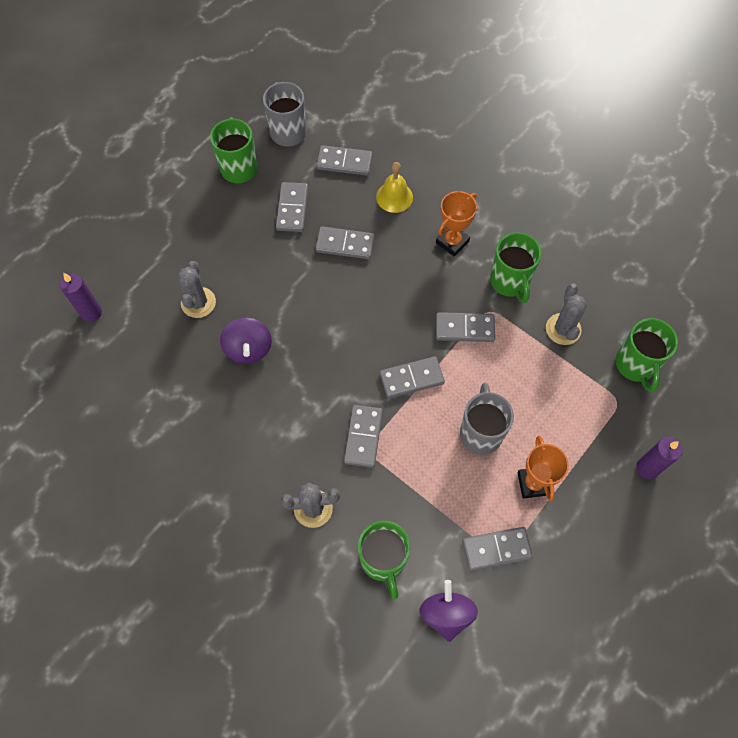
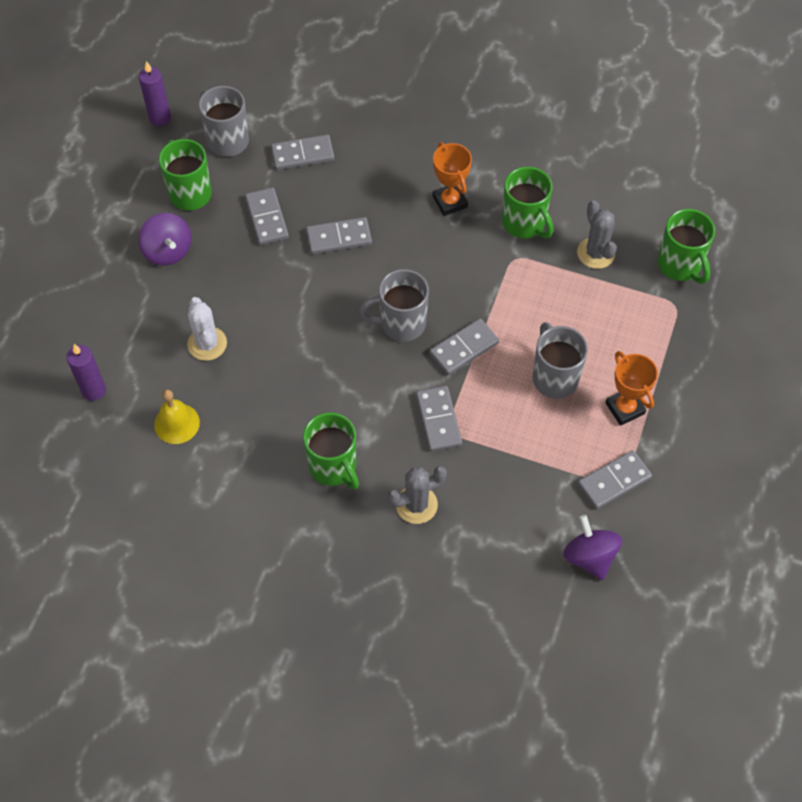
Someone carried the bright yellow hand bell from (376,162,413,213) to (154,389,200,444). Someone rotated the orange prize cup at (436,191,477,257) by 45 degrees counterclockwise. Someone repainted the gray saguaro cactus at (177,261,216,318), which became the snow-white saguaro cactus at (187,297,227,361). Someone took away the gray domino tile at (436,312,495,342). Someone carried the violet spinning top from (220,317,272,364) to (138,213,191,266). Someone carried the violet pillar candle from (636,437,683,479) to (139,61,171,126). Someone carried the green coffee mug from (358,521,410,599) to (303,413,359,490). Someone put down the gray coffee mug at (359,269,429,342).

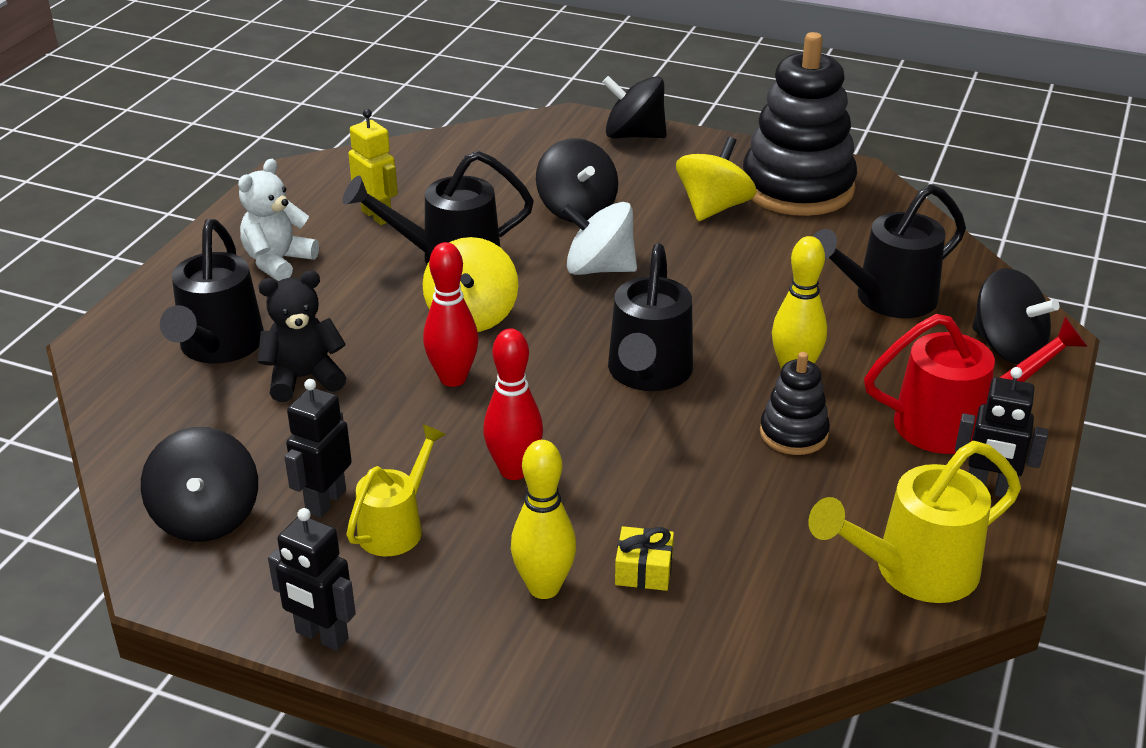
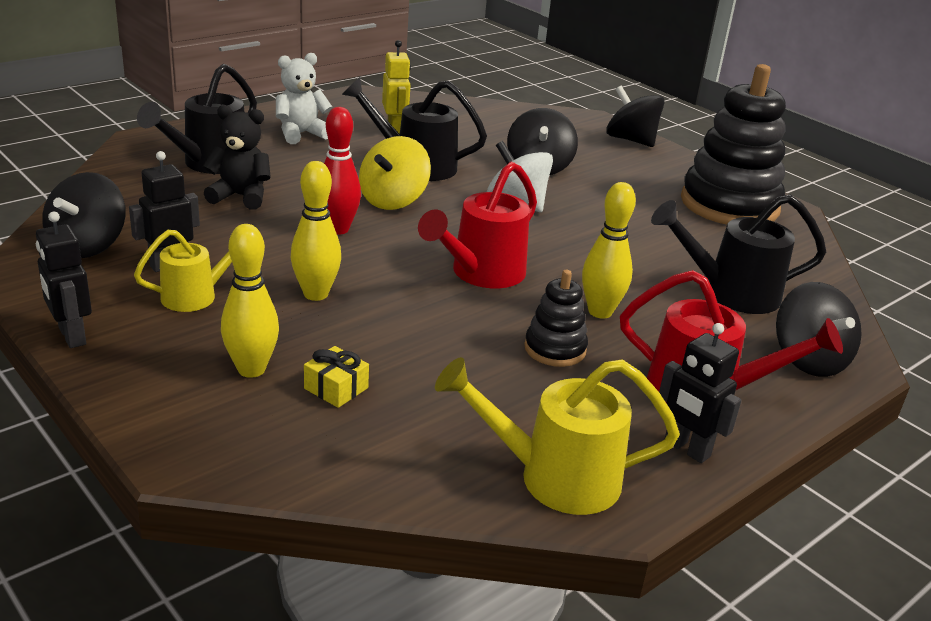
Someone took away the bright yellow spinning top at (676,137,756,221). Someone repainted the ebony sprinkling can at (608,244,693,391), which became the crimson sprinkling can at (418,161,537,288). Someone repainted the crimson bowling pin at (483,328,543,480), which became the bright yellow bowling pin at (291,161,341,301).

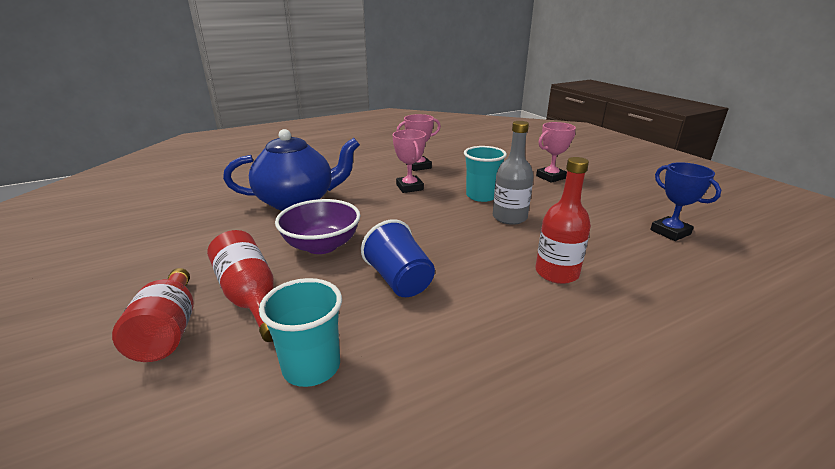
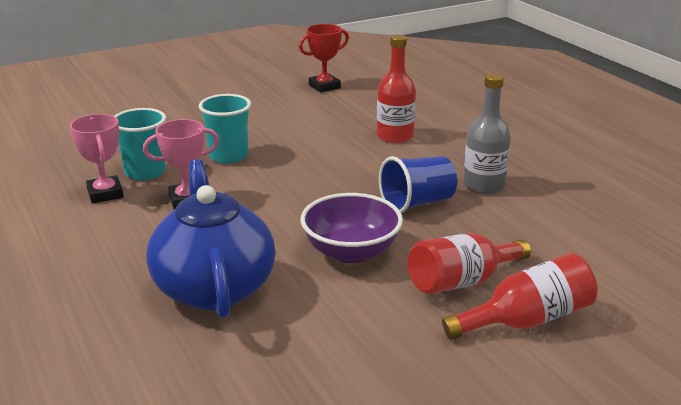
Someone carried the gray flask from (493,121,533,225) to (463,73,511,194). Someone took away the rose-pink prize cup at (536,122,576,183). Someone repainted the blue prize cup at (650,162,721,241), which became the crimson prize cup at (299,24,349,93). Someone carried the turquoise cup from (259,278,342,387) to (115,108,166,181).

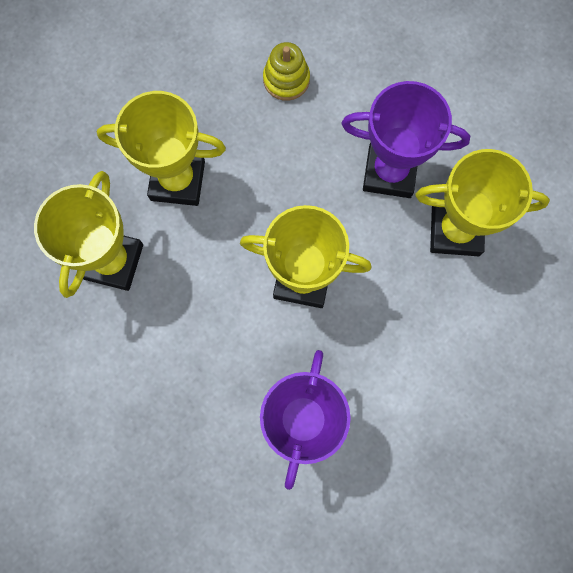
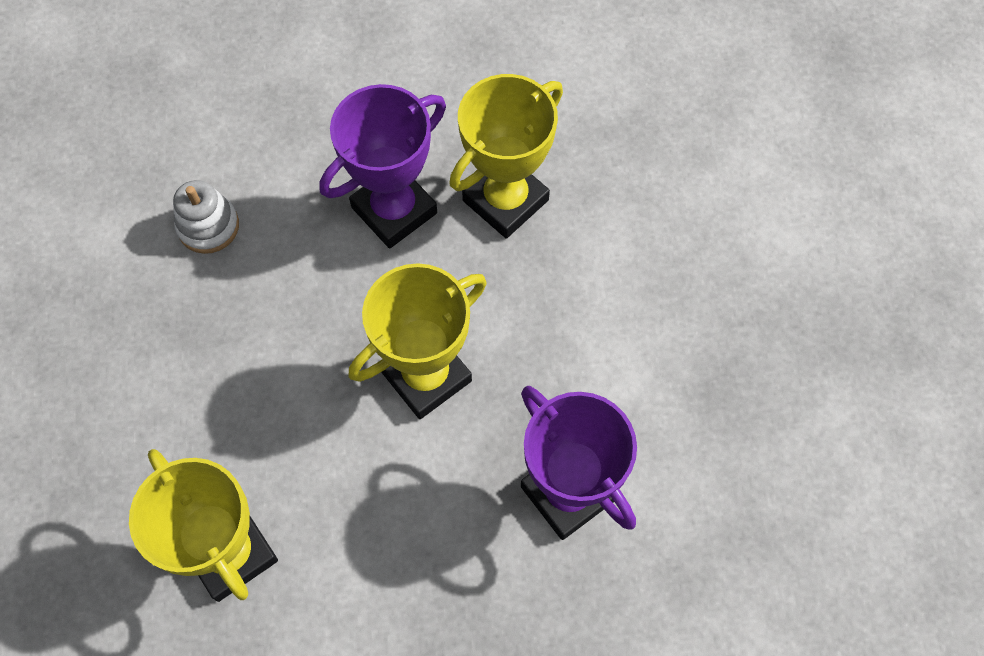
Someone repainted the bright yellow stacking toy at (263,42,310,101), which became the snow-white stacking toy at (173,180,239,254). Someone took away the bright yellow prize cup at (97,91,226,206).

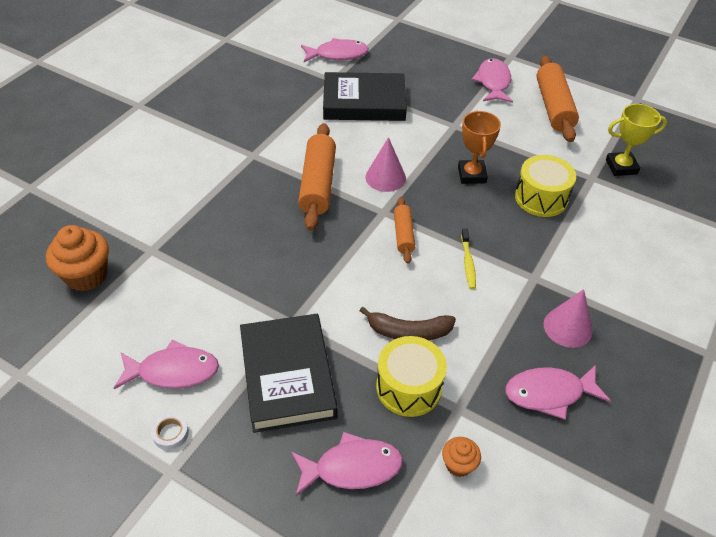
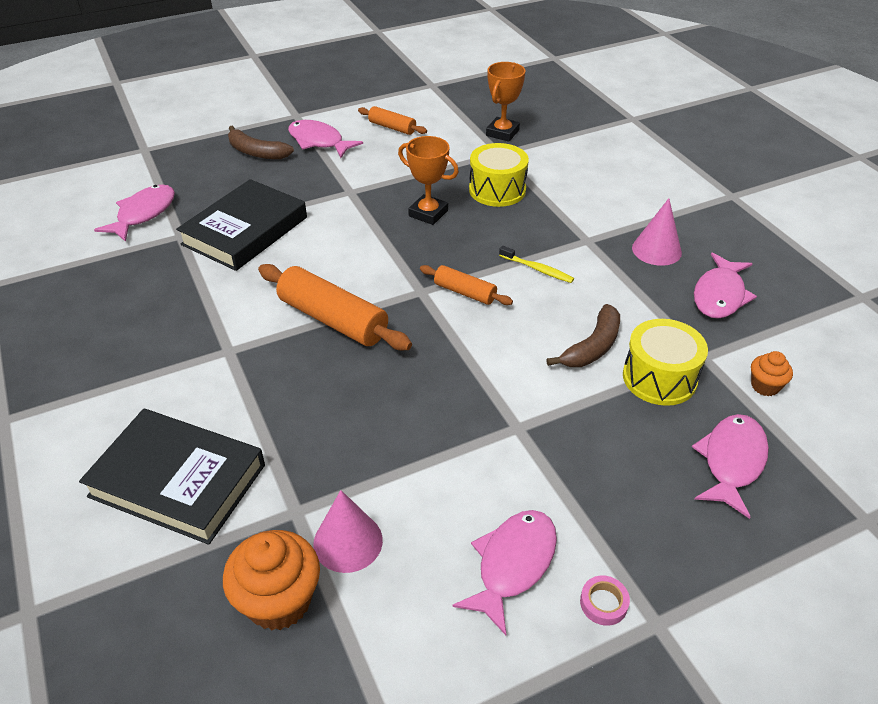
Someone scaled the orange pastry roller at (536,56,579,142) by 0.55. Someone repainted the bright yellow prize cup at (606,104,667,176), which became the orange prize cup at (486,62,526,142). Someone carried the rose-pink cone shape from (365,137,406,192) to (313,490,383,573). Someone carried the ebony hardback from (240,314,338,433) to (79,409,265,545). Someone repainted the snow-white tape at (151,413,189,450), which became the rose-pink tape at (580,575,630,626). Someone put down the dark brown banana at (228,126,294,159).

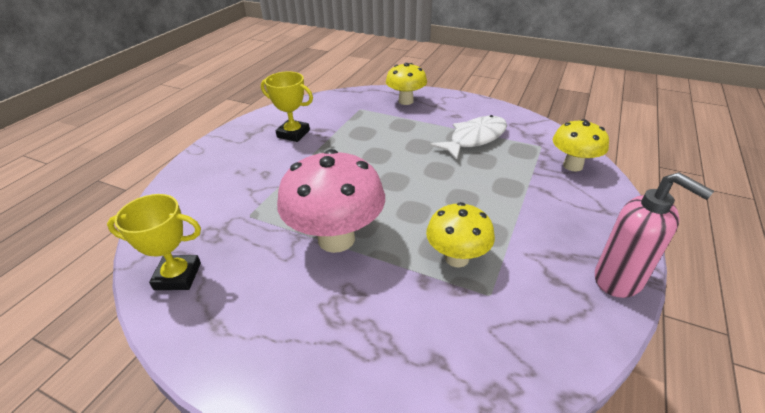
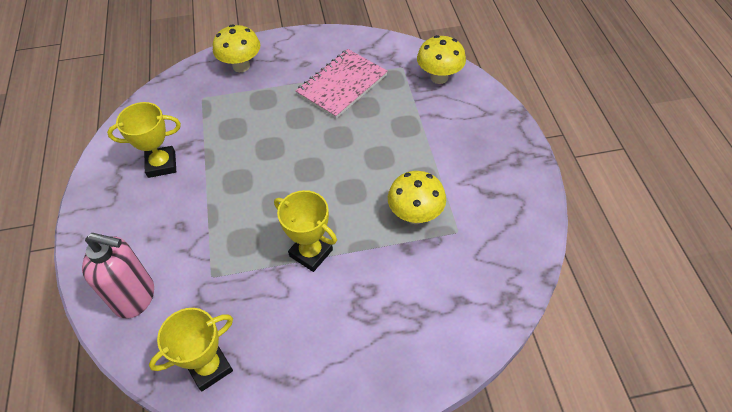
Someone swapped the snow-white toy fish at (430,115,507,160) for the rose-pink notebook at (296,49,388,119). Someone swapped the rose-pink fungus at (277,149,385,253) for the bright yellow prize cup at (274,190,337,272). Someone carried the rose-pink soap dispenser from (595,172,714,298) to (82,233,154,318).

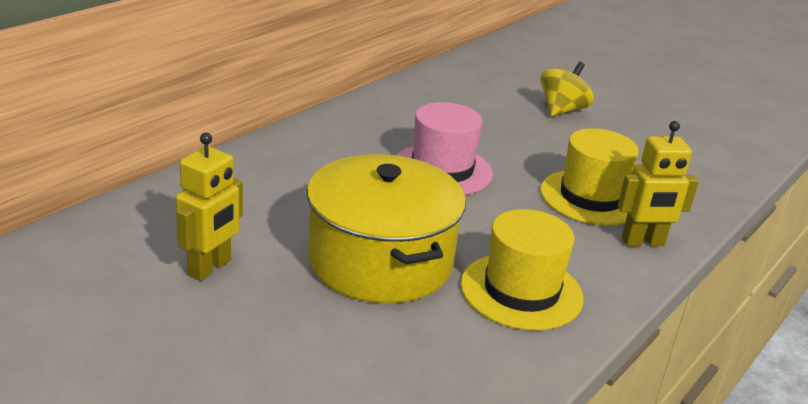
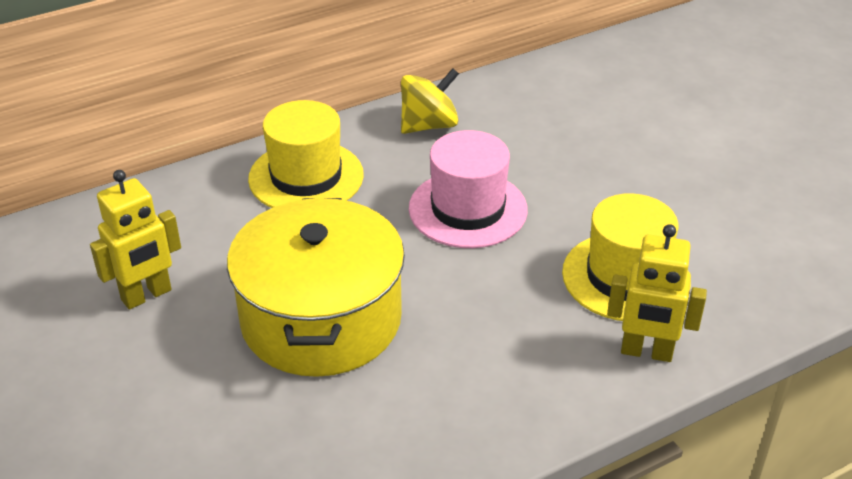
Someone carried the bright yellow spinning top from (541,62,594,117) to (401,68,459,134). Someone carried the bright yellow hat from (461,209,584,330) to (248,100,364,208).

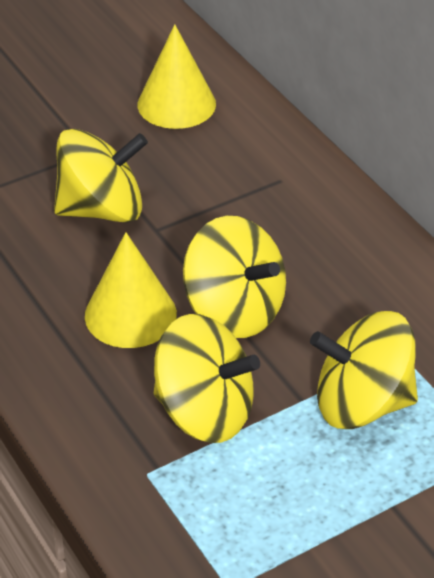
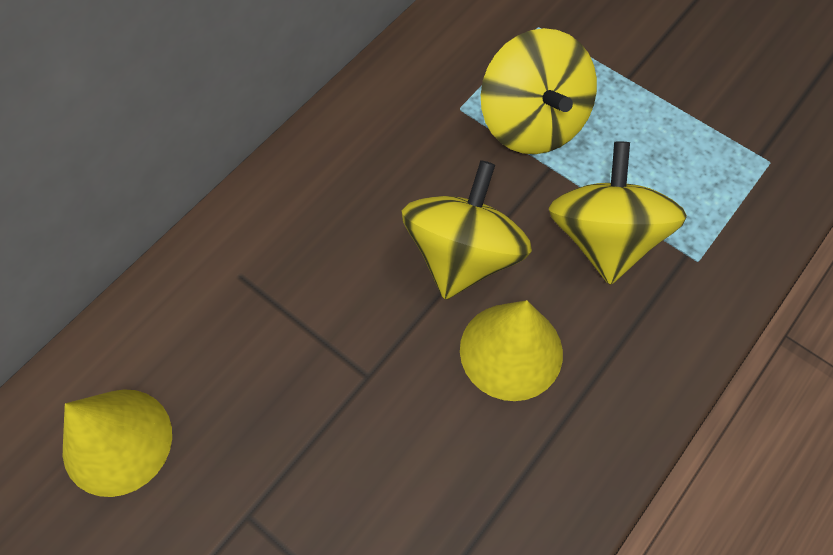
Someone took away the bright yellow spinning top at (54,129,148,223).

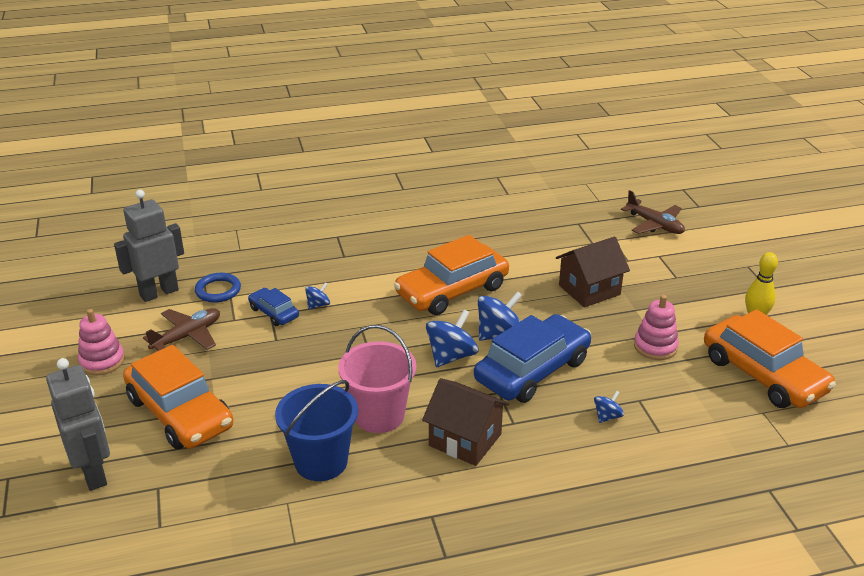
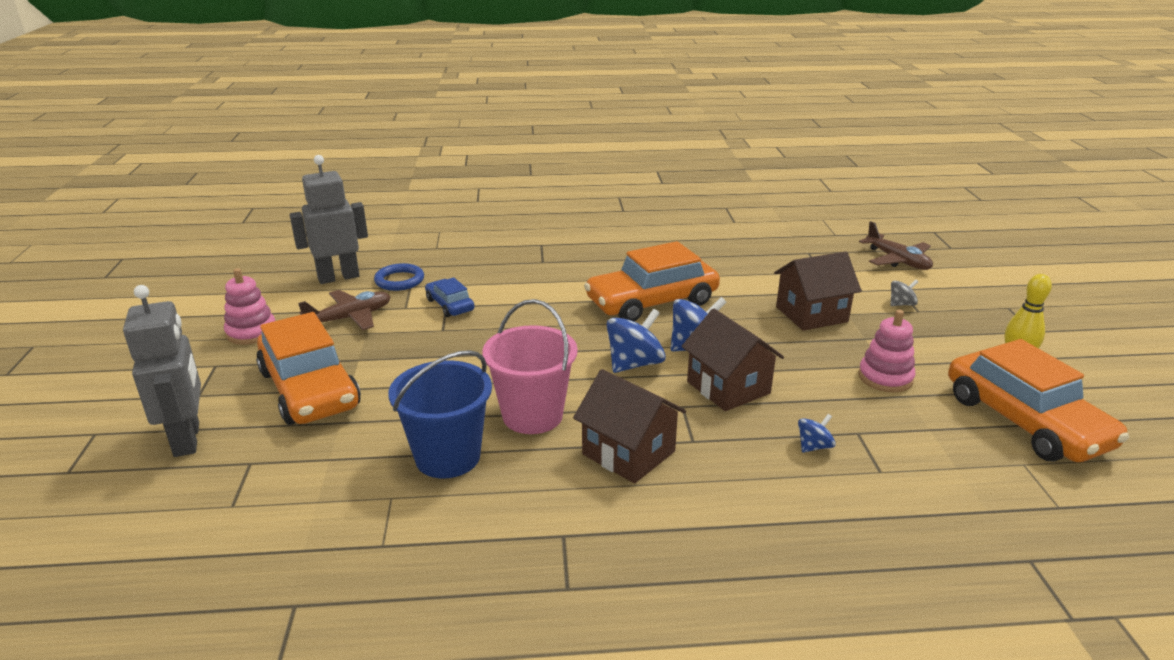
Someone took away the blue spinning top at (305,282,330,309). Someone swapped the blue automobile at (474,314,591,403) for the dark brown toy house at (681,309,784,411). Someone put down the gray spinning top at (890,280,918,306).

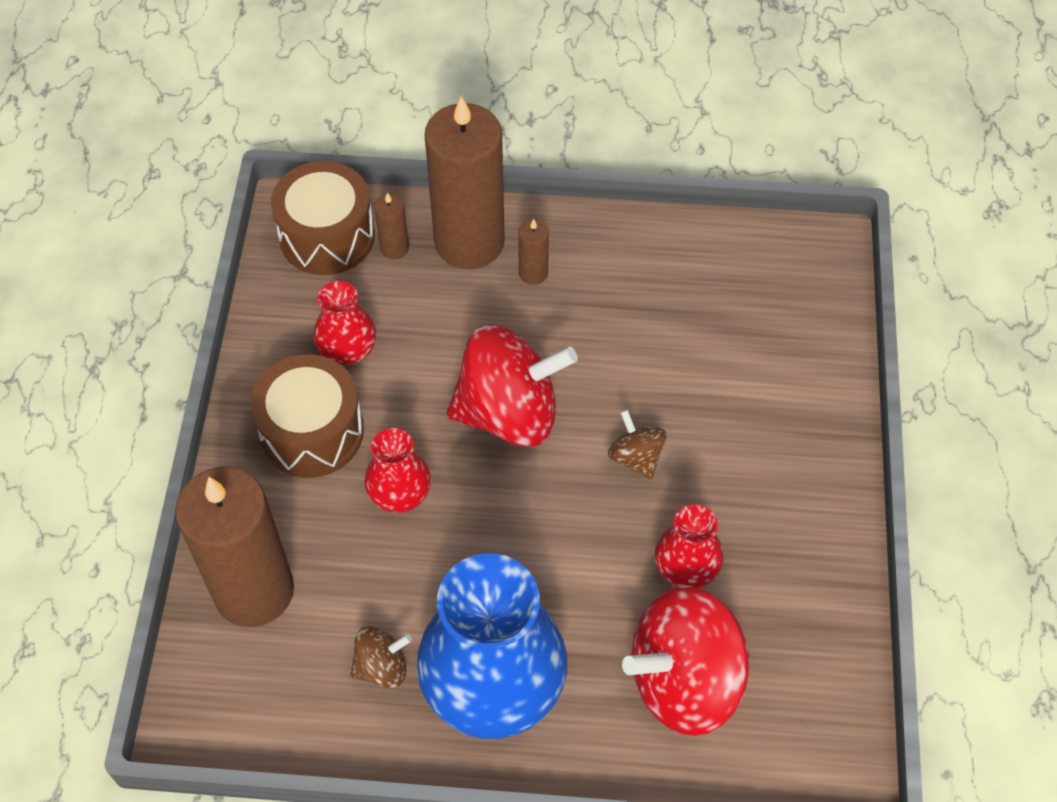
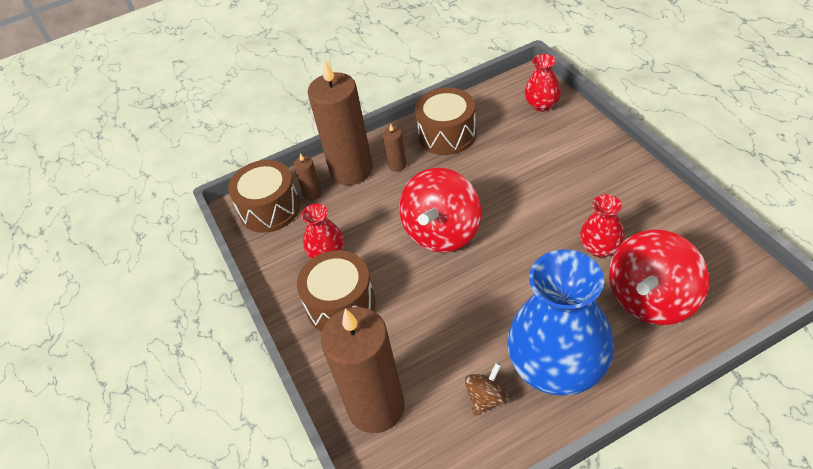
Someone rotated the crimson spinning top at (447,324,578,447) by 150 degrees clockwise. Someone took away the dark brown spinning top at (608,409,667,480). Someone carried the crimson flower vase from (365,428,431,513) to (525,54,561,112). Someone put down the dark brown snare drum at (415,87,477,155).

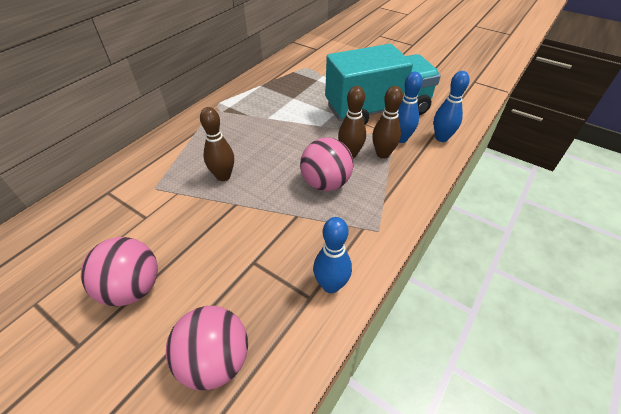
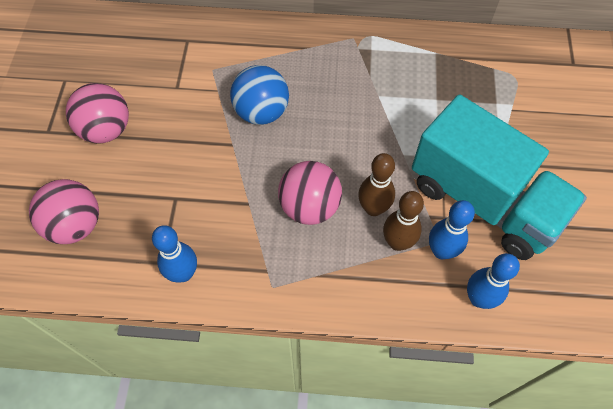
Someone swapped the dark brown bowling pin at (200,107,234,181) for the blue sphere at (230,65,289,125).

